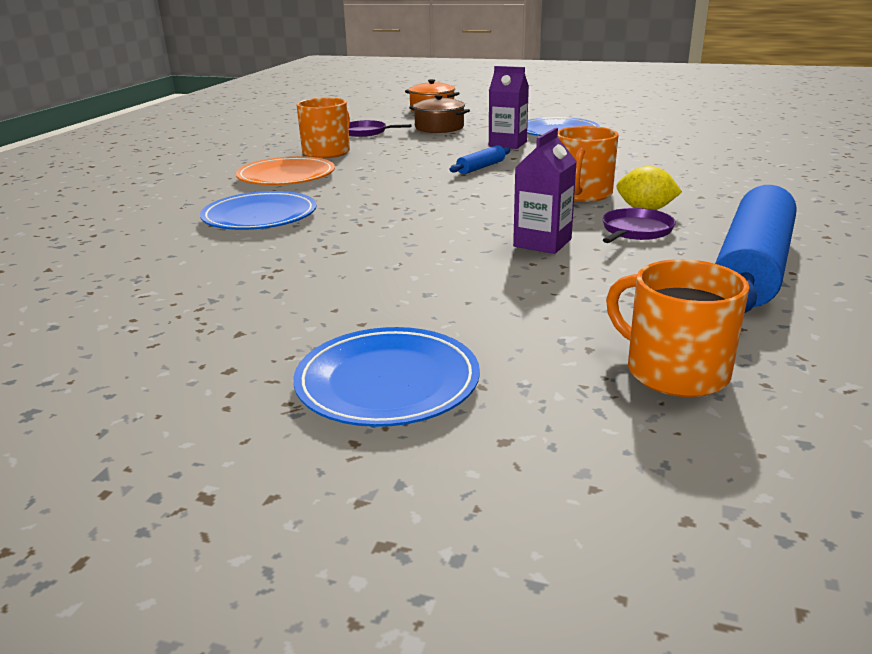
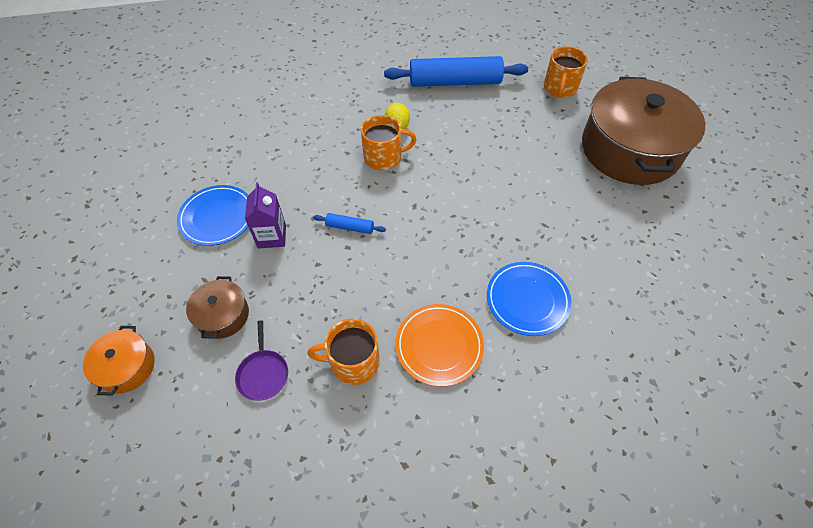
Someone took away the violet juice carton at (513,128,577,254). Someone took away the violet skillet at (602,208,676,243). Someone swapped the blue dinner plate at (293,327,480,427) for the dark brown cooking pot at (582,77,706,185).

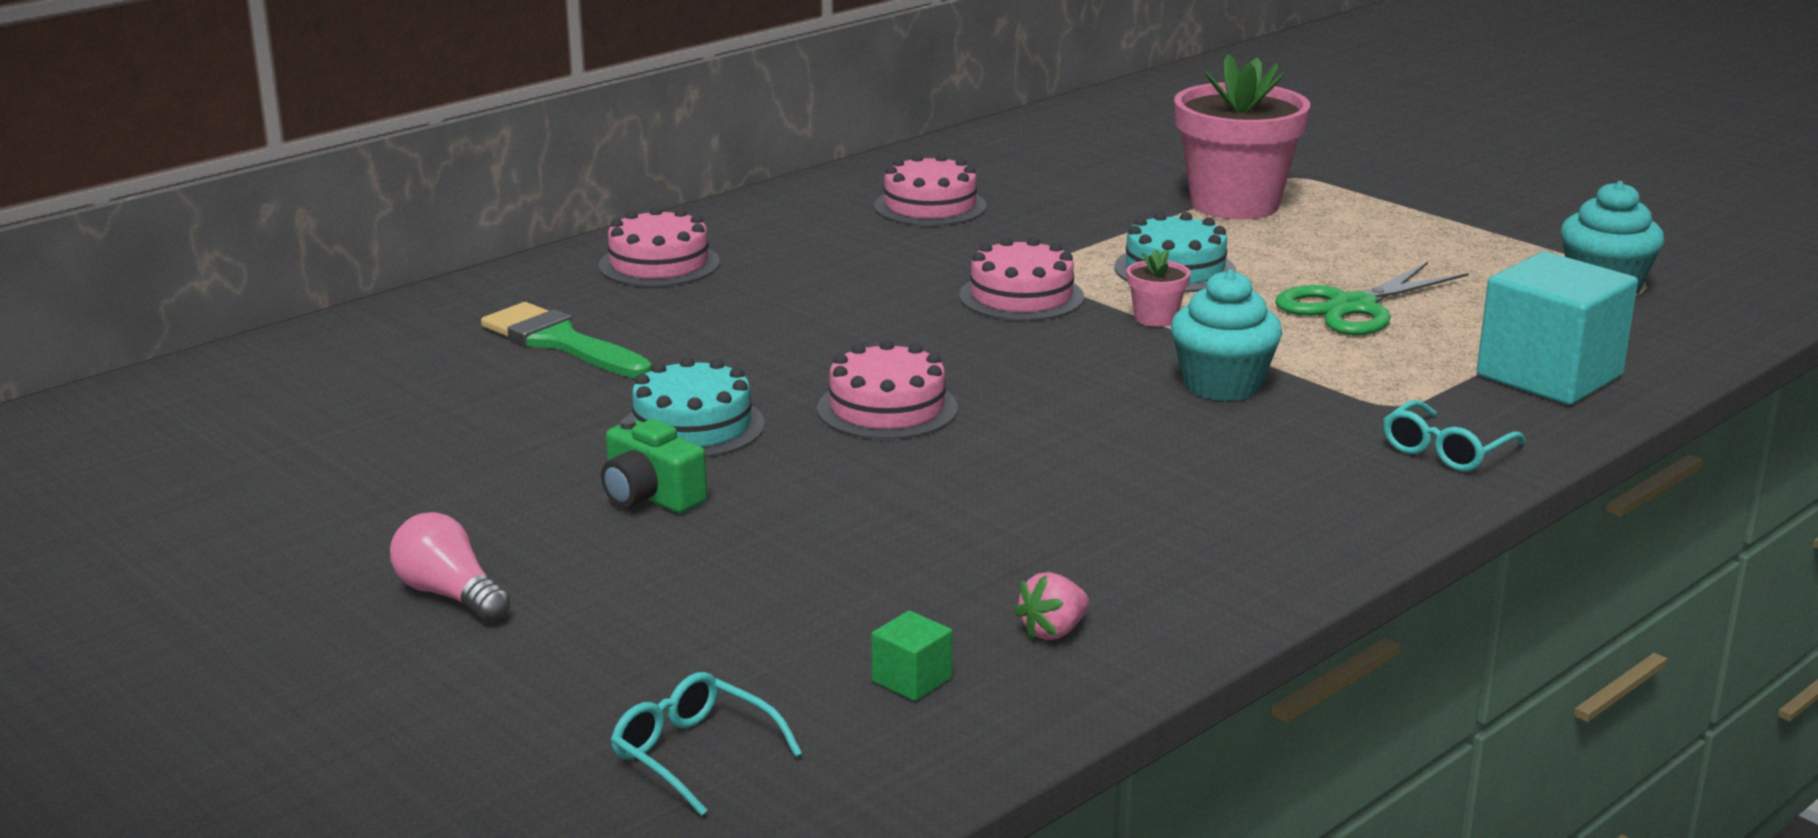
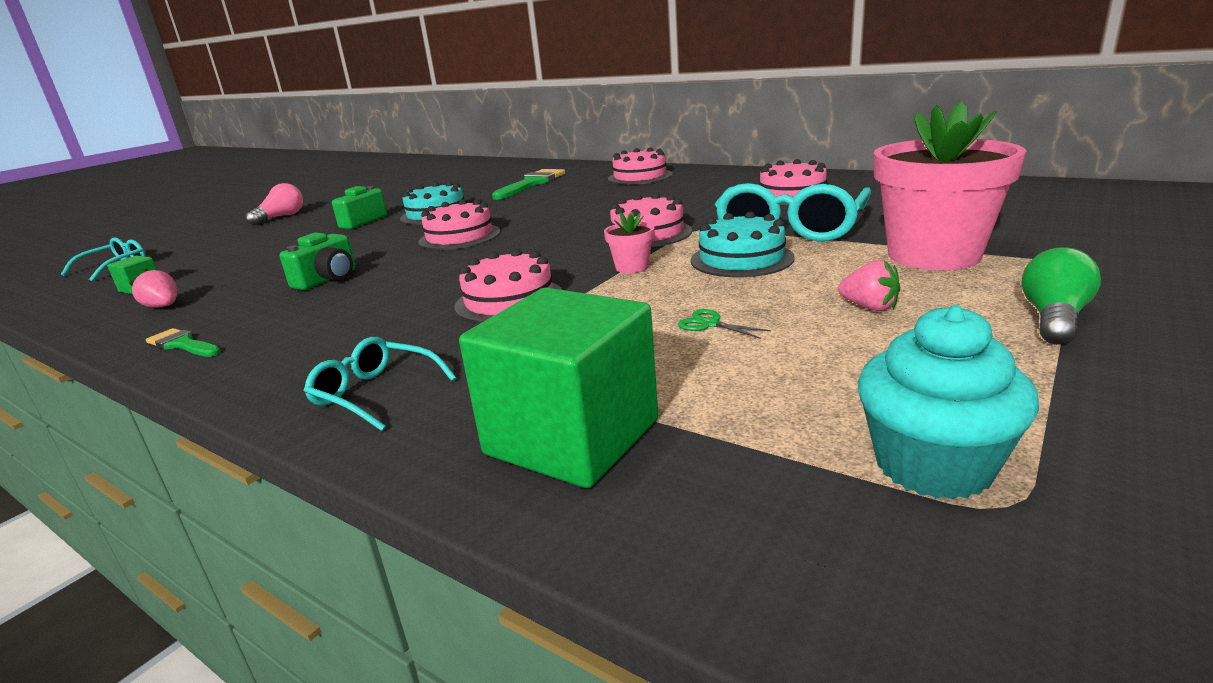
Someone repainted the turquoise cube at (1477,251,1638,405), which became the green cube at (459,287,658,488). Someone scaled the green scissors at (1275,262,1469,335) by 0.41. Someone swapped the turquoise muffin at (1171,269,1283,401) for the rose-pink layer cake at (454,249,563,323). Someone put down the turquoise glasses at (715,183,871,242). Someone put down the green camera at (280,233,356,290). Someone put down the green bulb at (1021,247,1101,345). Someone put down the rose-pink strawberry at (838,260,900,311). Someone put down the green paintbrush at (146,328,221,357).

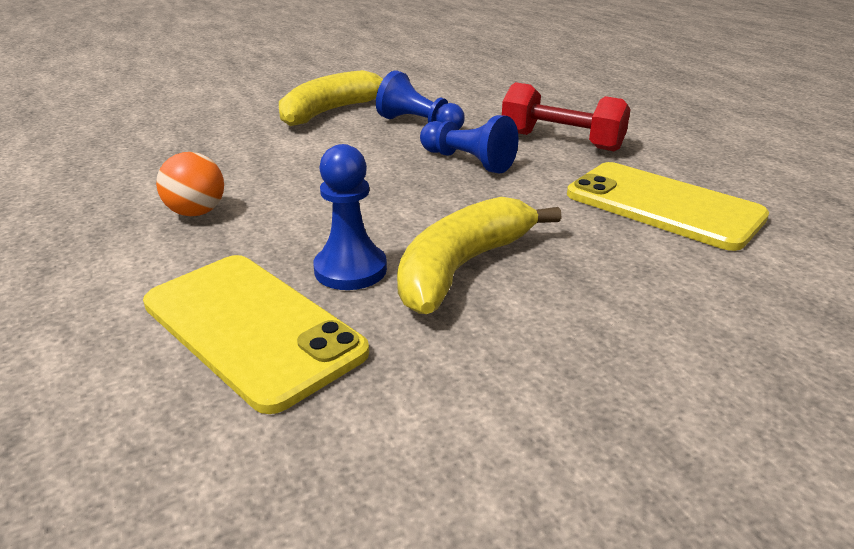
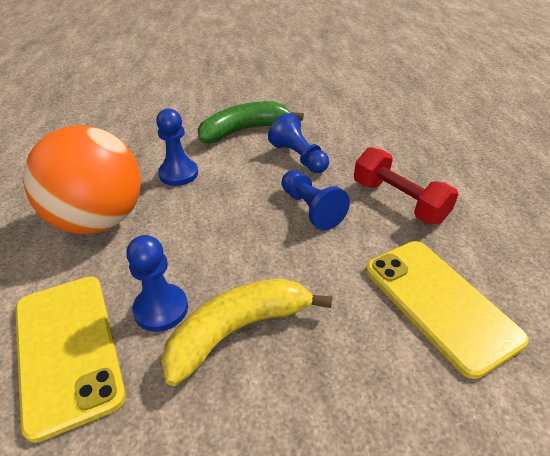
Someone repainted the bright yellow banana at (279,70,383,126), which became the green banana at (198,101,304,143). Someone scaled the orange sphere at (156,152,224,216) by 2.28. Someone put down the blue game pawn at (156,108,198,186).

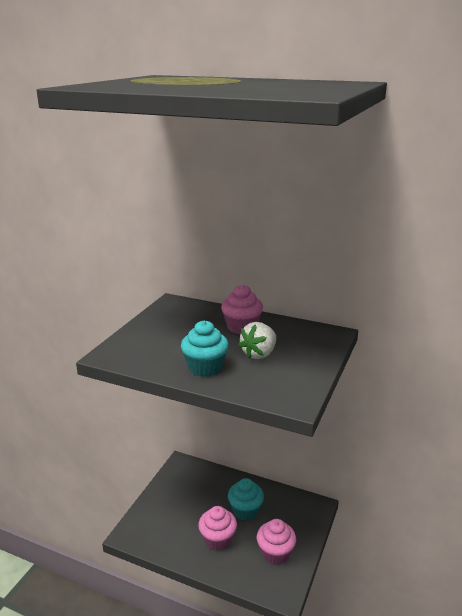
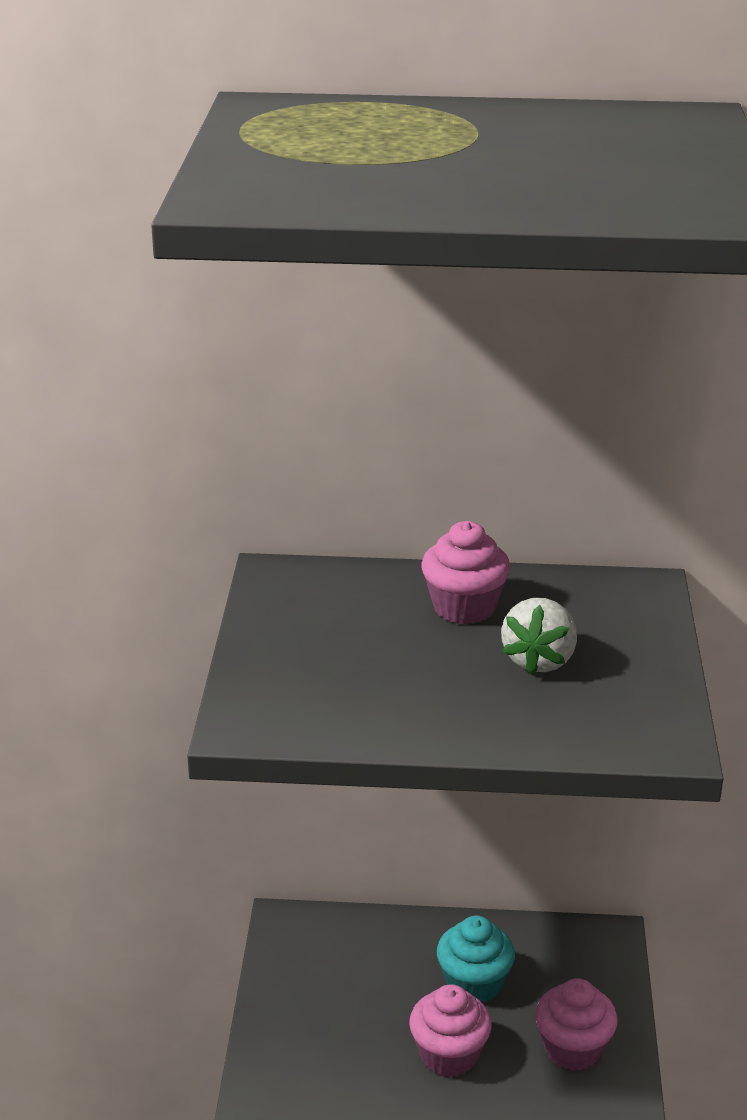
Someone took away the turquoise muffin at (181,321,229,377).

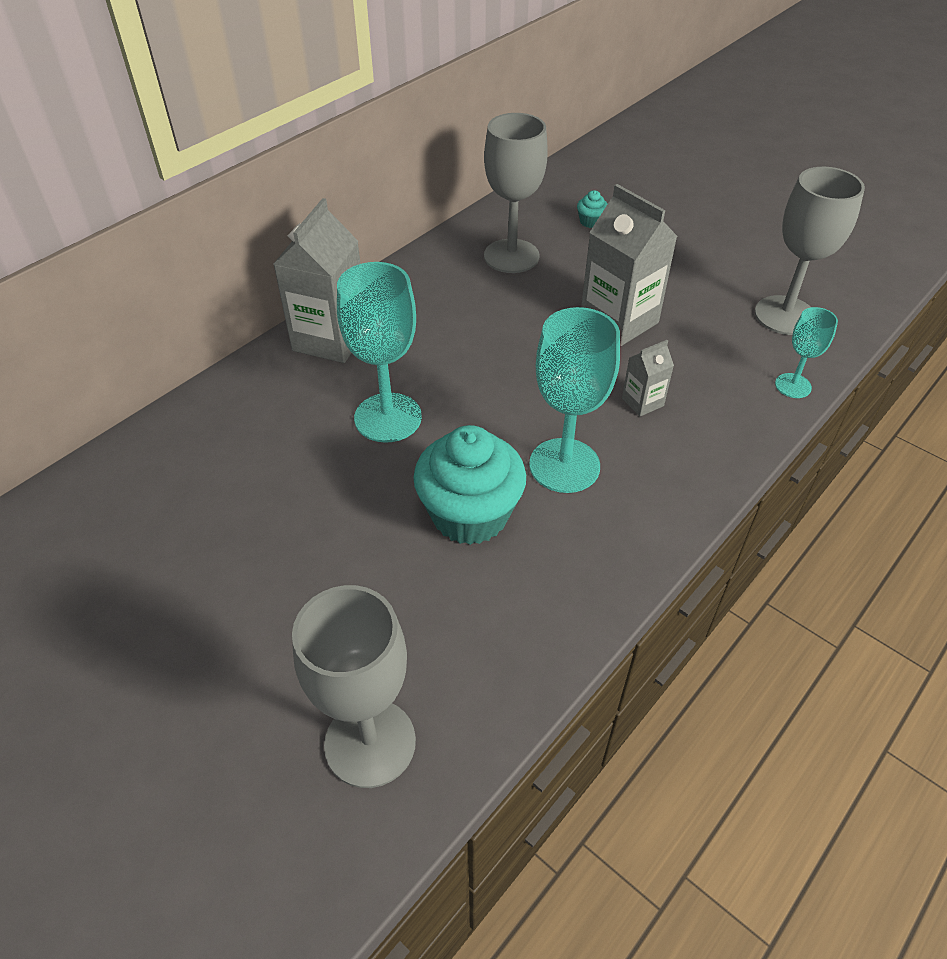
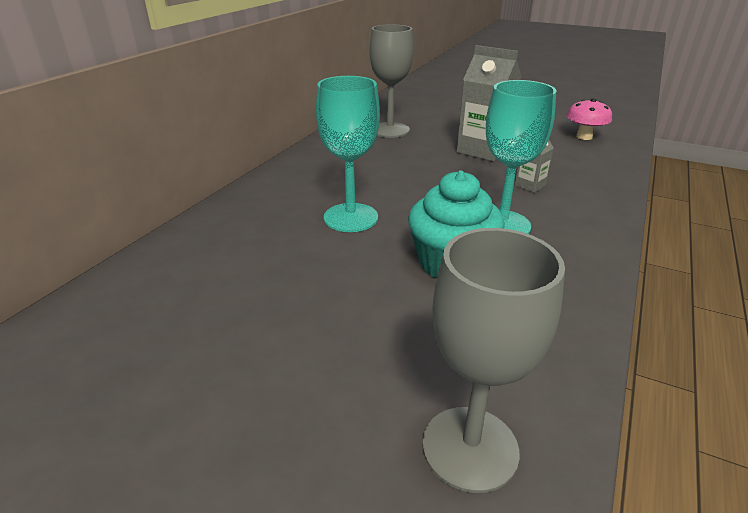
Someone swapped the gray goblet at (755,167,865,335) for the rose-pink fungus at (567,98,612,140). Someone took away the turquoise muffin at (577,190,608,228). Someone took away the gray juice carton at (273,198,360,363). Someone took away the turquoise goblet at (775,307,838,398).

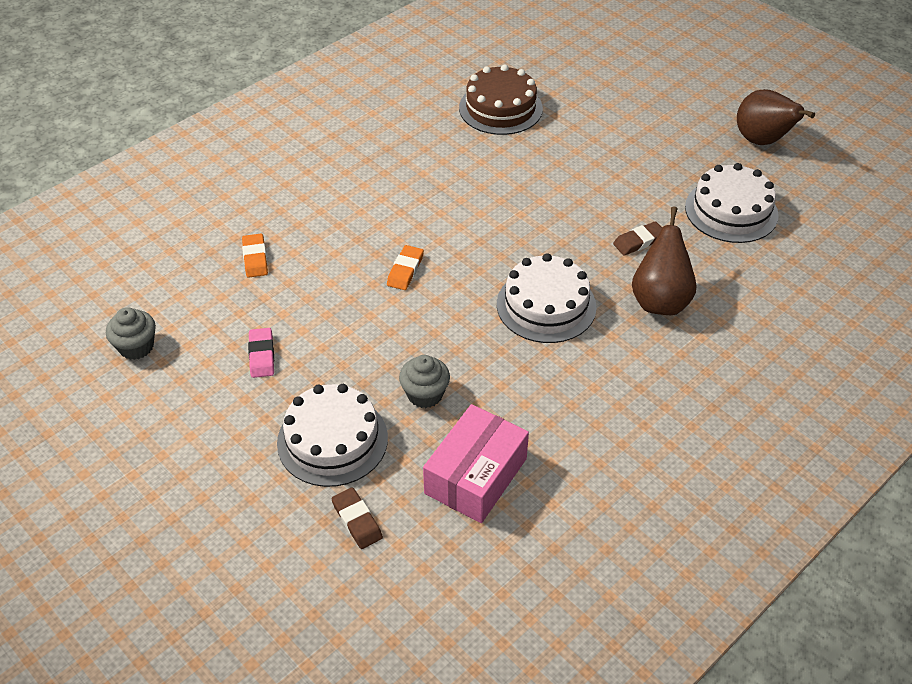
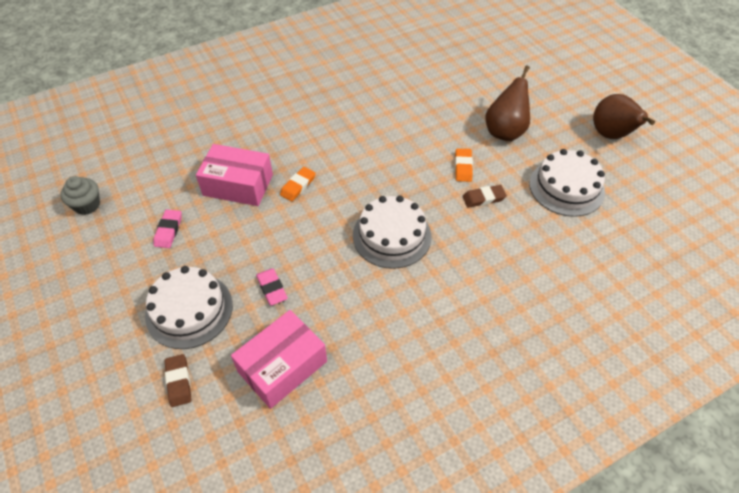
Someone took away the dark brown layer cake at (459,64,543,135). Someone carried the dark brown pear fruit from (632,206,697,315) to (486,66,530,141). Someone carried the orange pencil eraser from (242,233,268,278) to (455,148,473,182). Someone swapped the gray muffin at (399,355,450,408) for the rose-pink pencil eraser at (256,268,288,306). Someone put down the rose-pink parcel at (196,144,273,206).

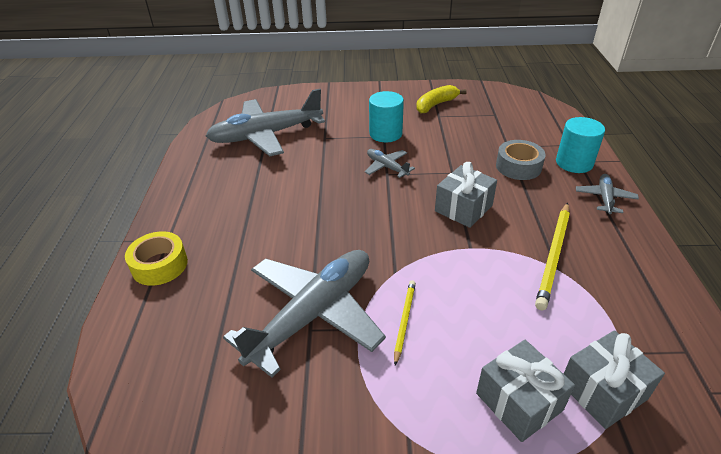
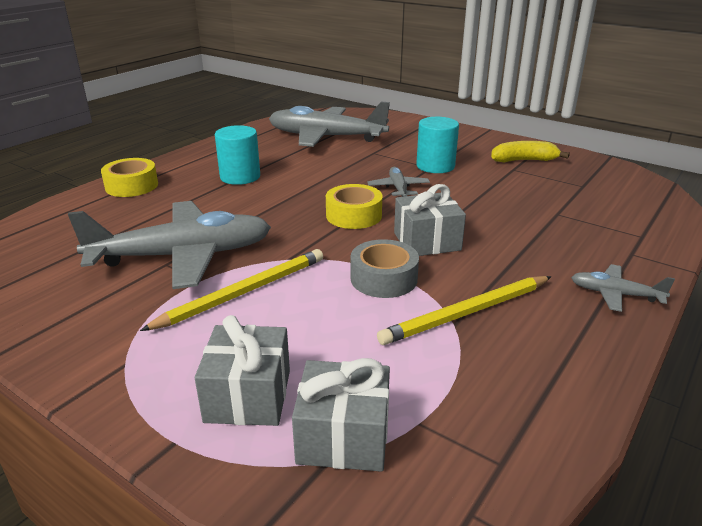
Someone carried the turquoise solid cylinder from (556,117,605,173) to (215,125,260,185). Someone carried the gray tape from (496,140,545,180) to (351,239,419,298). Someone rotated the gray toy plane at (576,174,639,214) by 120 degrees counterclockwise. Someone scaled the bright yellow lead pencil at (394,280,416,365) by 1.71. Someone put down the bright yellow tape at (326,184,382,229).

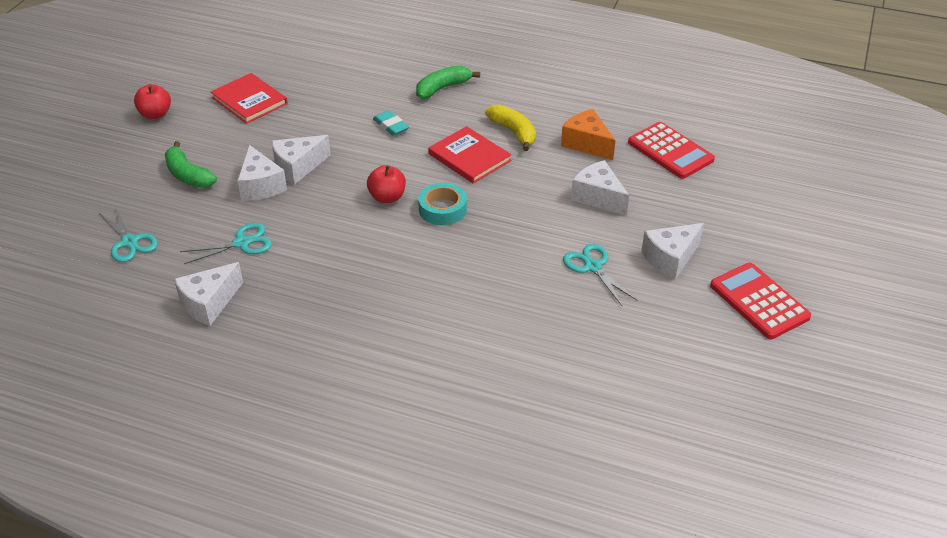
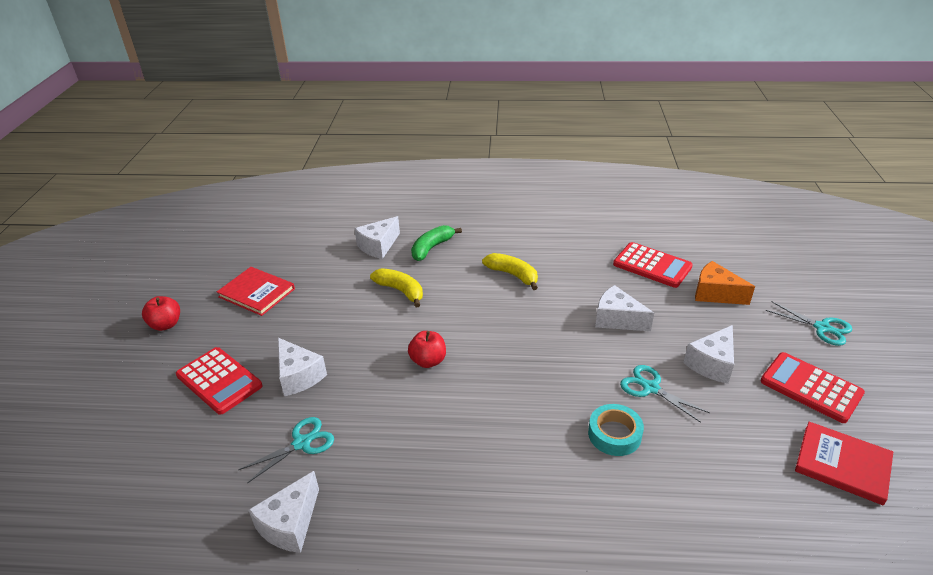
Someone carried the orange piece of cheese from (561,109,615,160) to (695,261,755,305). Someone swapped the turquoise pencil eraser at (373,110,409,136) for the bright yellow banana at (370,268,423,307). Someone carried the crimson hardback from (428,126,512,183) to (795,422,893,506). Someone carried the snow-white piece of cheese from (271,135,331,185) to (354,216,400,259). Someone swapped the green banana at (165,141,217,188) for the crimson calculator at (176,347,263,415). Someone carried the turquoise tape from (418,183,467,225) to (588,404,644,456). Someone carried the turquoise scissors from (99,207,158,262) to (766,301,852,346).

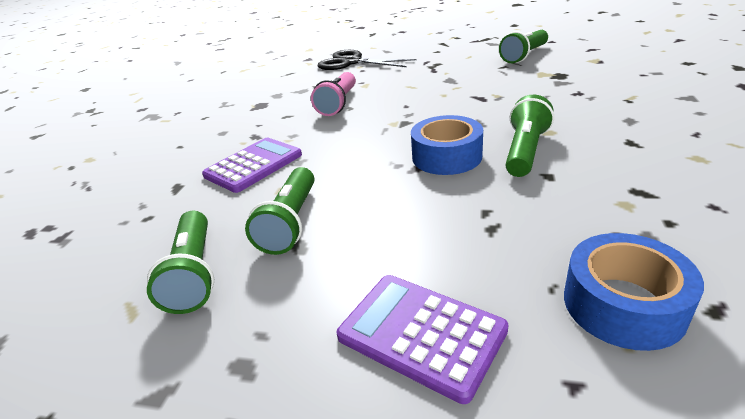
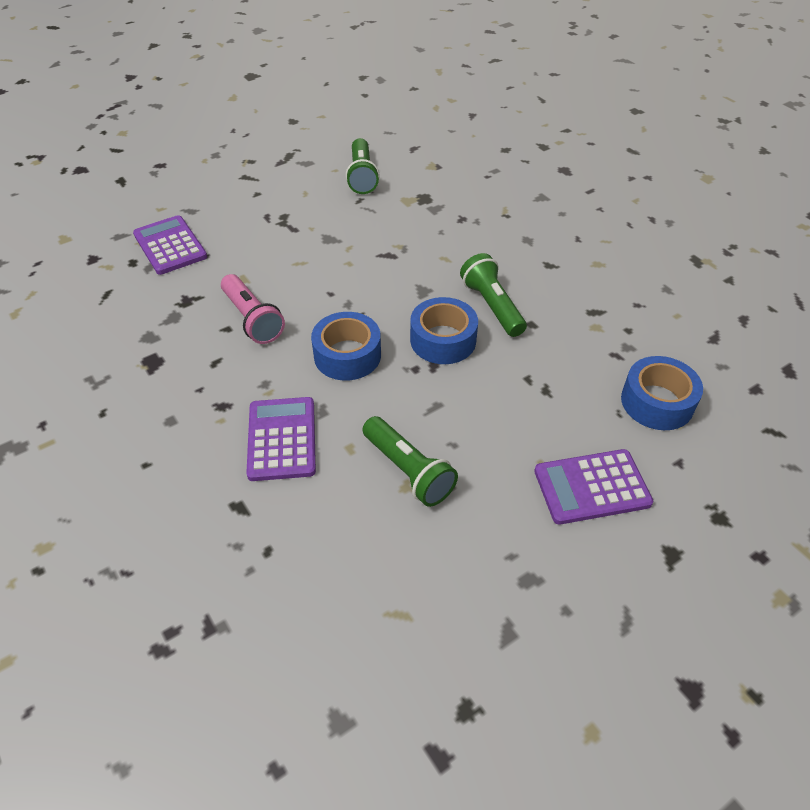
Someone swapped the ebony scissors at (318,50,416,70) for the violet calculator at (133,215,207,275). Someone took away the green flashlight at (147,211,214,314). Someone put down the blue tape at (311,312,381,380).

